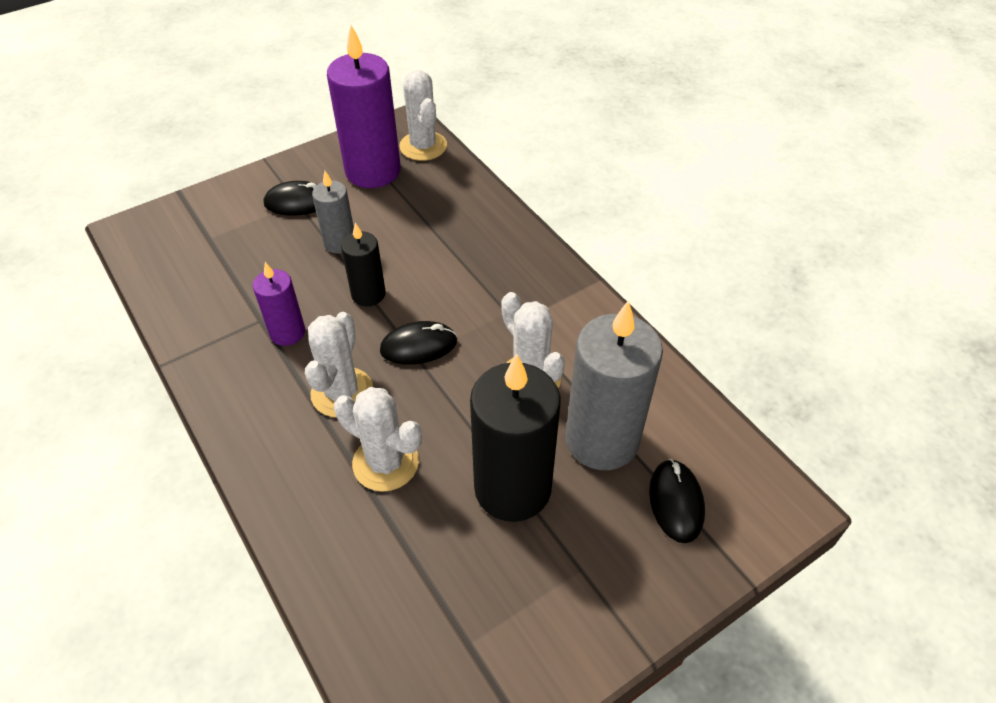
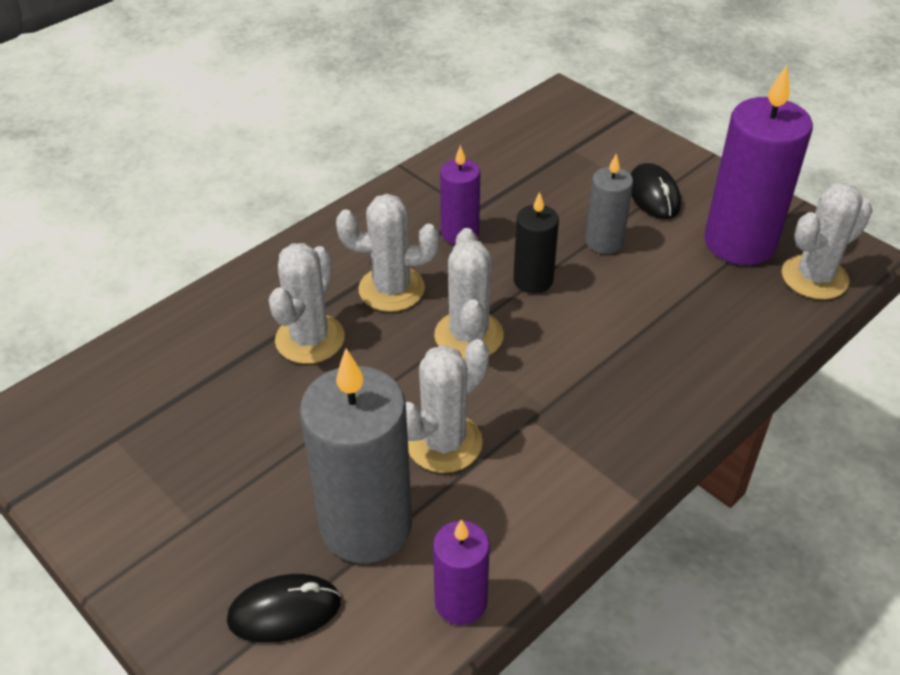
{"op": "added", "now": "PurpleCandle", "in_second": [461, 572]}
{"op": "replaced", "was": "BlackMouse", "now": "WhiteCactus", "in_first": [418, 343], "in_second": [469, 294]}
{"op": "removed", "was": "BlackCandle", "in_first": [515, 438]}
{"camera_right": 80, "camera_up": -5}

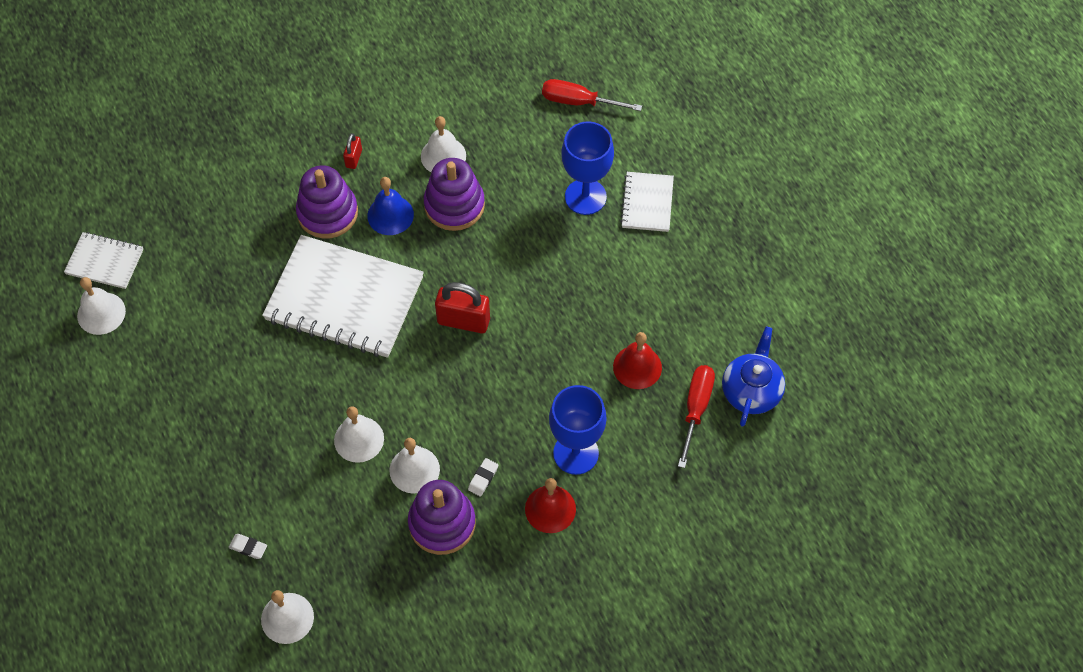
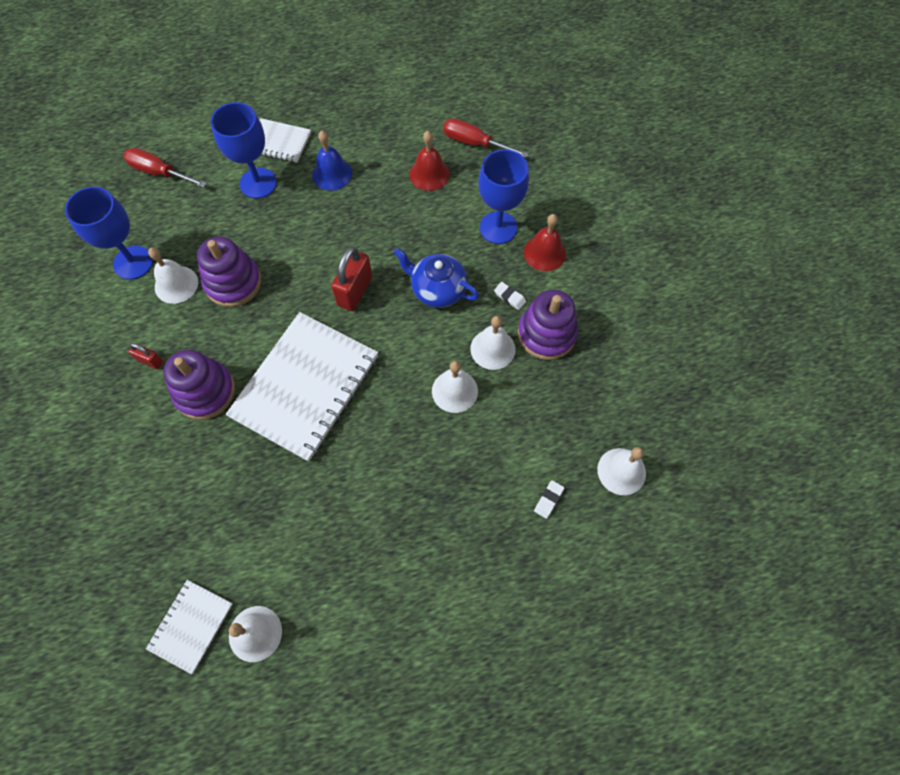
{"op": "added", "now": "BlueGoblet", "in_second": [109, 233]}
{"op": "turned", "was": "RedScrewdriver", "in_first": [592, 95], "in_second": [165, 168], "clockwise": 90}
{"op": "moved", "was": "BlueBell", "in_first": [390, 206], "in_second": [332, 161]}
{"op": "moved", "was": "BlueTeapot", "in_first": [753, 376], "in_second": [436, 278]}
{"camera_right": -80, "camera_up": 5}

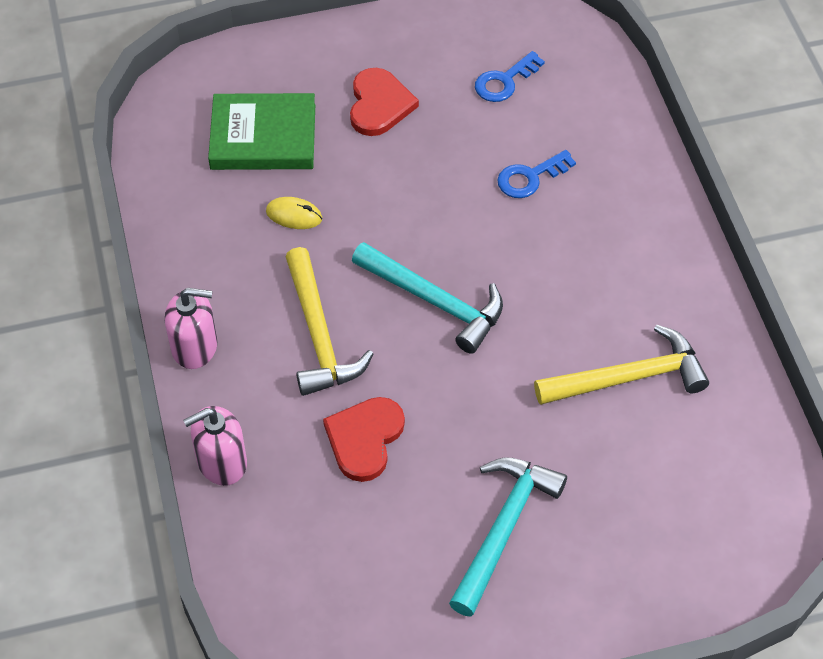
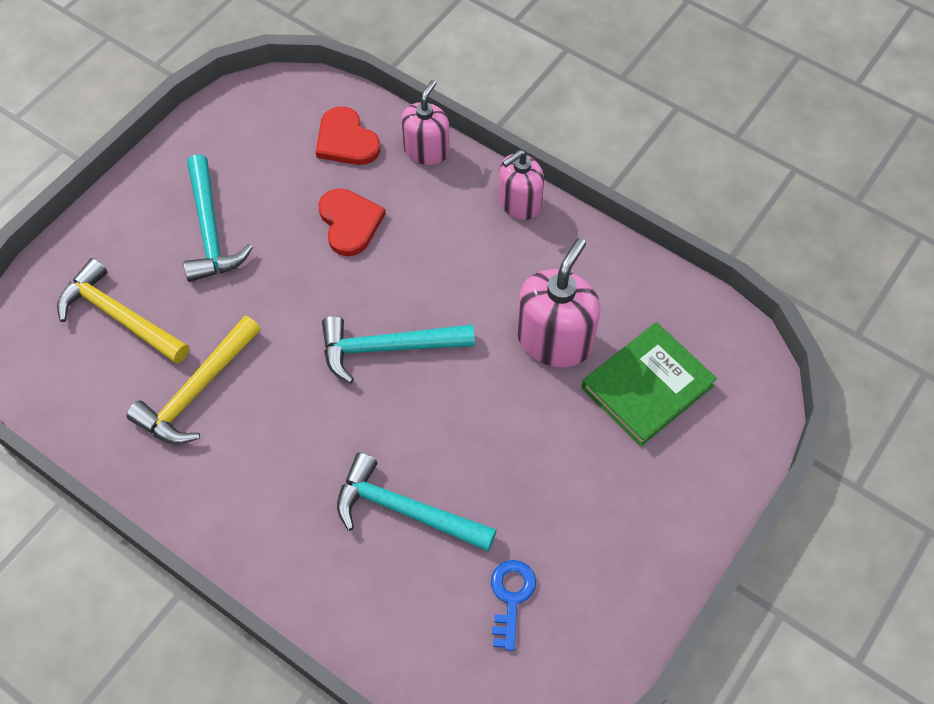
{"op": "moved", "was": "YellowHammer", "in_first": [329, 321], "in_second": [123, 311]}
{"op": "moved", "was": "RedHeart", "in_first": [384, 102], "in_second": [348, 135]}
{"op": "replaced", "was": "BlueKey", "now": "TurquoiseHammer", "in_first": [536, 174], "in_second": [417, 502]}
{"op": "replaced", "was": "YellowMouse", "now": "PinkSoapDispenser", "in_first": [294, 213], "in_second": [558, 303]}
{"camera_right": 140, "camera_up": 5}

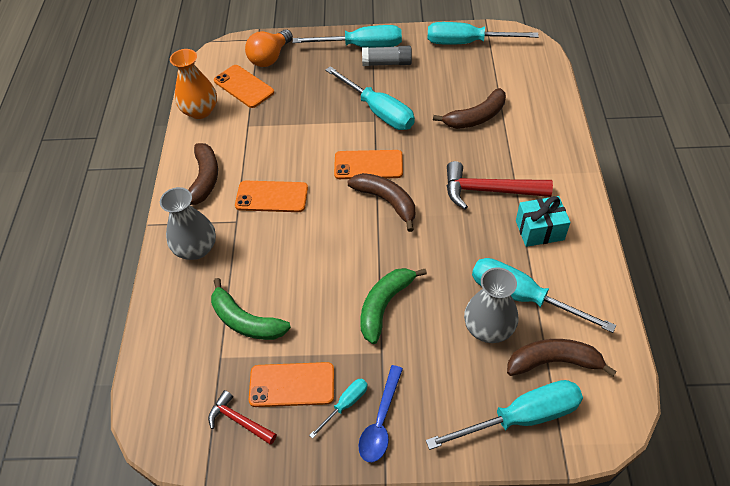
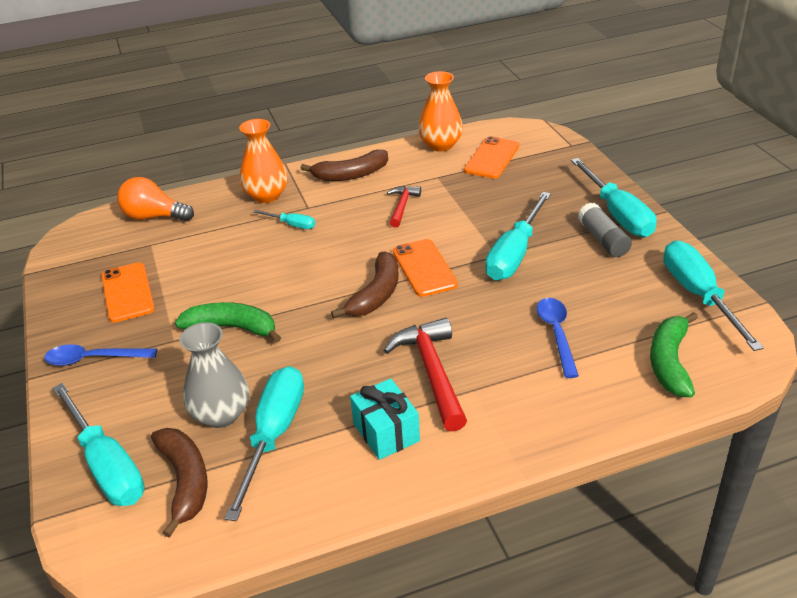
{"op": "moved", "was": "OrangeLightBulb", "in_first": [269, 48], "in_second": [155, 199]}
{"op": "recoloured", "was": "GreyVase", "now": "OrangeVase", "in_first": [188, 223], "in_second": [263, 161]}
{"op": "moved", "was": "TurquoiseScrewdriver", "in_first": [338, 409], "in_second": [284, 219]}
{"op": "moved", "was": "RedHammer", "in_first": [242, 417], "in_second": [404, 207]}
{"op": "replaced", "was": "BrownBanana", "now": "BlueSpoon", "in_first": [469, 108], "in_second": [558, 338]}
{"op": "moved", "was": "GreenBanana", "in_first": [251, 309], "in_second": [674, 354]}
{"op": "removed", "was": "OrangePhone", "in_first": [271, 196]}
{"camera_right": 70, "camera_up": -15}

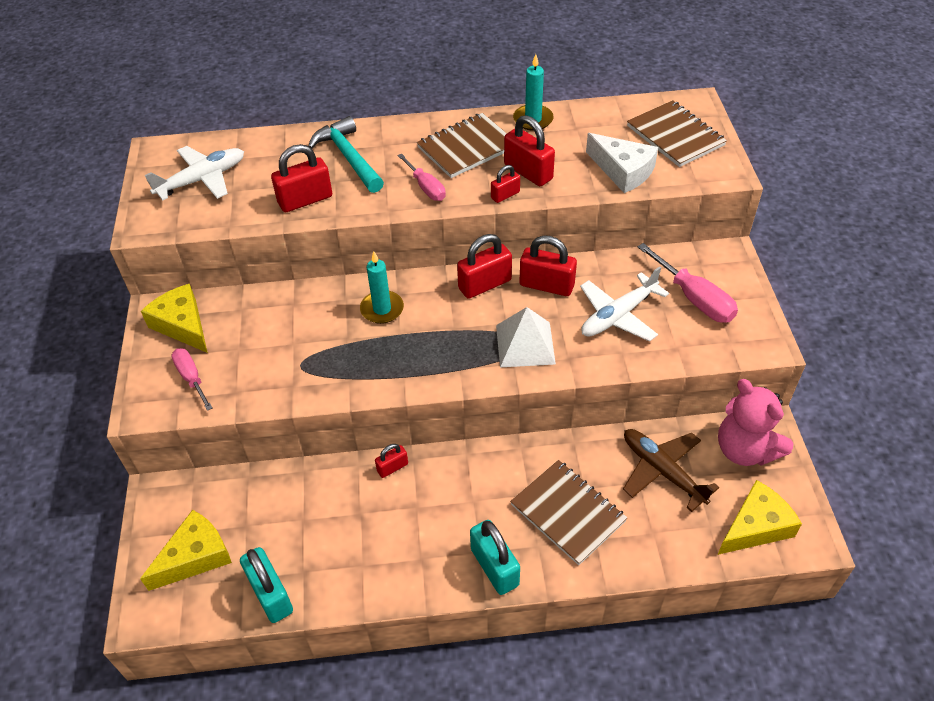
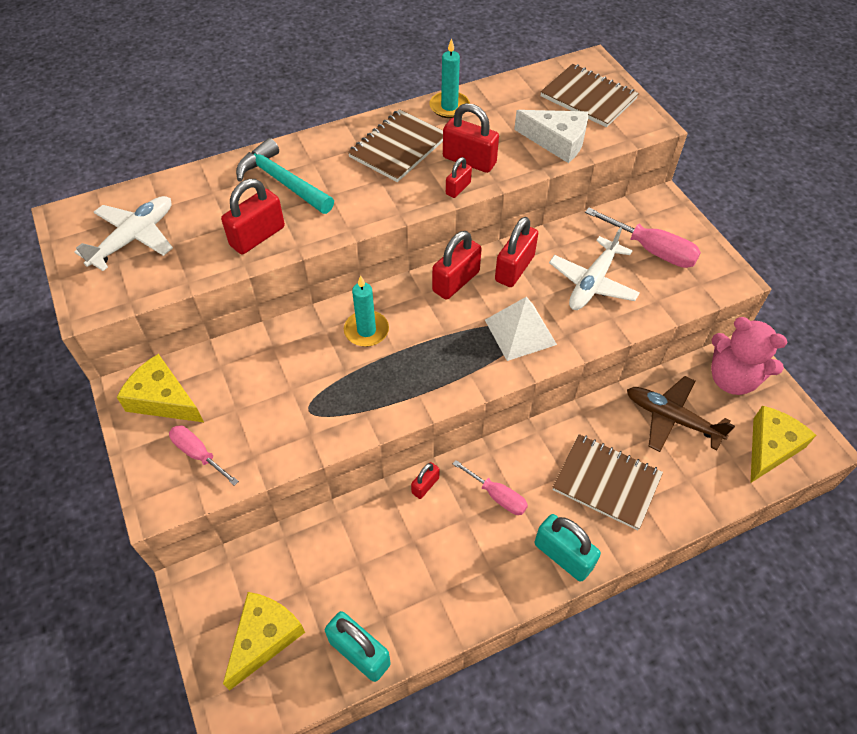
{"op": "moved", "was": "PinkScrewdriver", "in_first": [421, 177], "in_second": [490, 487]}
{"op": "turned", "was": "RedPadlock", "in_first": [548, 266], "in_second": [516, 252], "clockwise": -60}
{"camera_right": -20, "camera_up": 5}

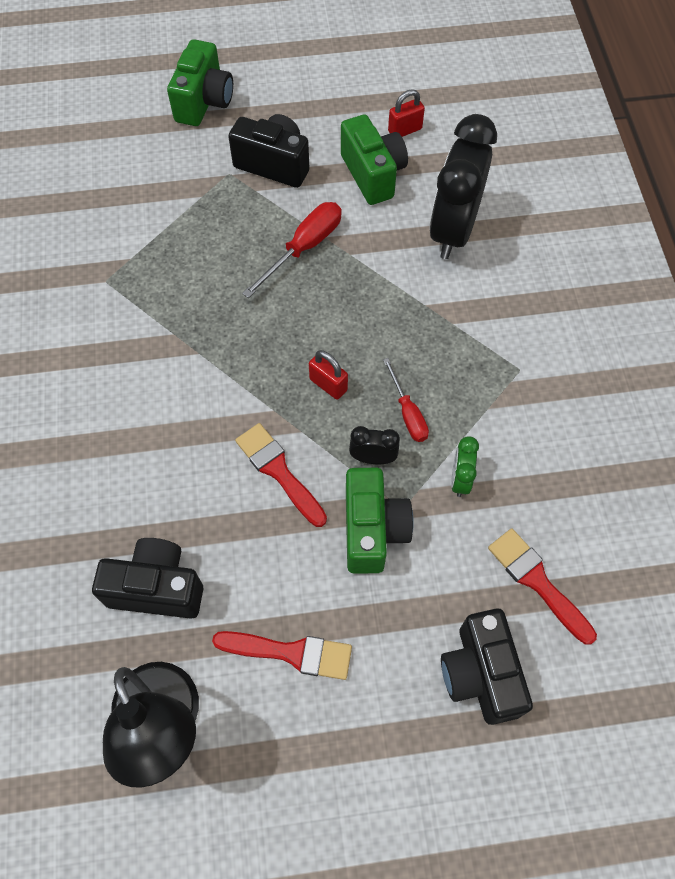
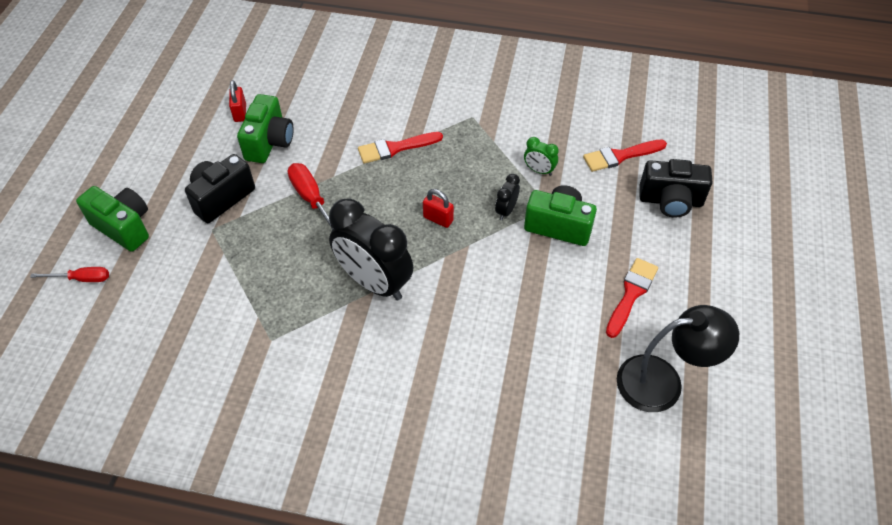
{"op": "moved", "was": "RedScrewdriver", "in_first": [406, 400], "in_second": [69, 274]}
{"op": "turned", "was": "GreenCamera", "in_first": [374, 159], "in_second": [265, 128], "clockwise": 105}
{"op": "moved", "was": "BlackClock", "in_first": [463, 186], "in_second": [371, 249]}
{"op": "moved", "was": "RedBrush", "in_first": [281, 475], "in_second": [400, 148]}
{"op": "turned", "was": "RedPadlock", "in_first": [328, 375], "in_second": [438, 208], "clockwise": 60}
{"op": "removed", "was": "BlackCamera", "in_first": [147, 578]}
{"camera_right": -70, "camera_up": -10}

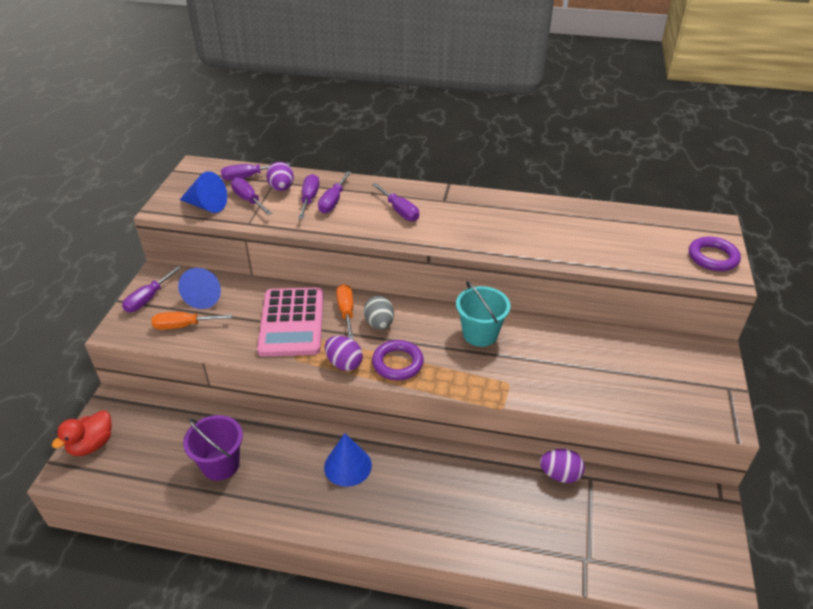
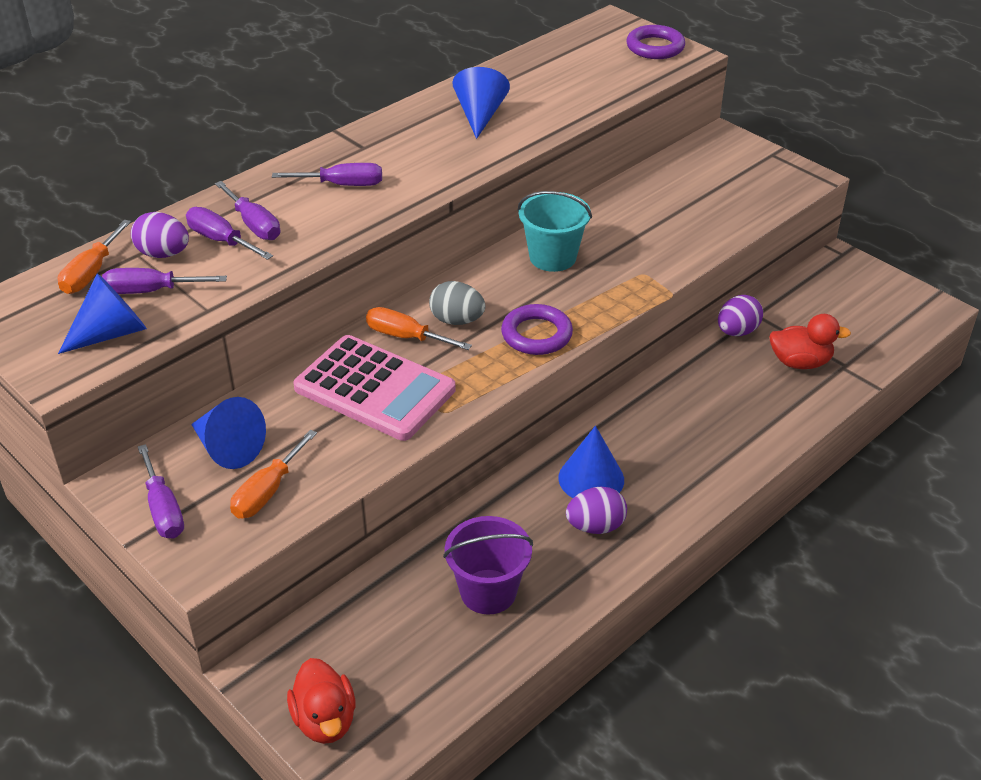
{"op": "recoloured", "was": "PurpleScrewdriver", "now": "OrangeScrewdriver", "in_first": [255, 172], "in_second": [94, 257]}
{"op": "added", "now": "BlueCone", "in_second": [481, 103]}
{"op": "moved", "was": "PurpleEgg", "in_first": [344, 353], "in_second": [596, 510]}
{"op": "added", "now": "RedDuck", "in_second": [810, 341]}
{"camera_right": -55, "camera_up": 0}

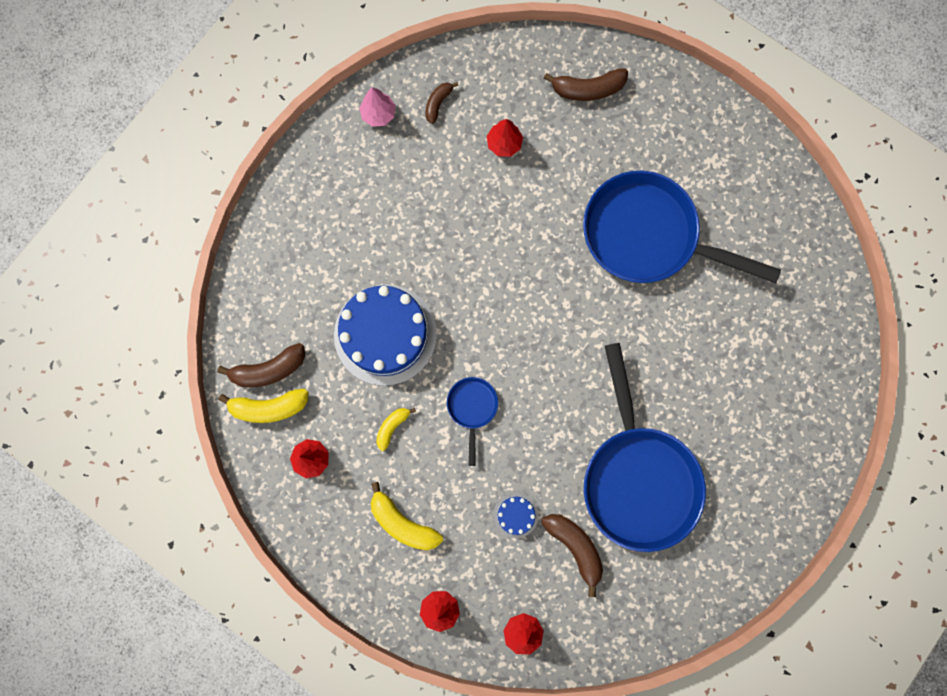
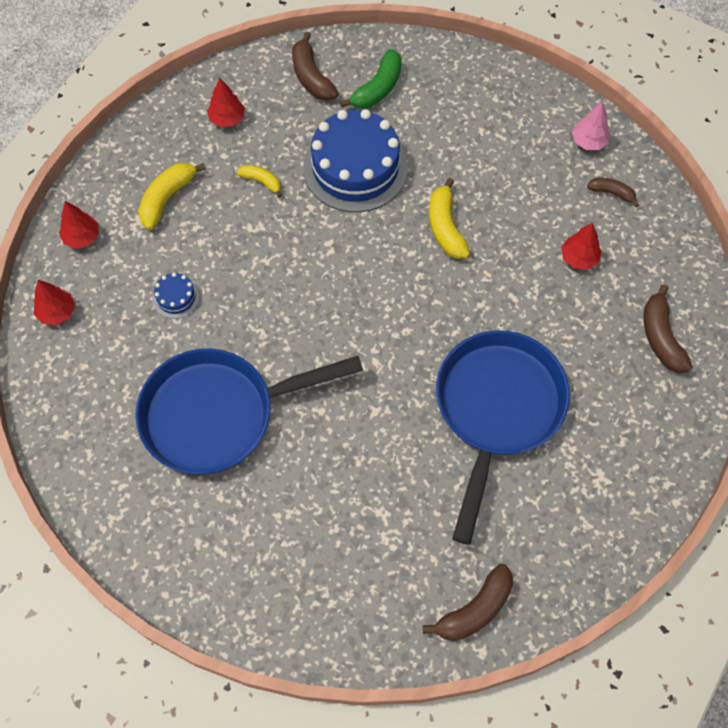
{"op": "added", "now": "GreenBanana", "in_second": [371, 79]}
{"op": "moved", "was": "BrownBanana", "in_first": [572, 555], "in_second": [468, 602]}
{"op": "moved", "was": "YellowBanana", "in_first": [263, 406], "in_second": [449, 218]}
{"op": "removed", "was": "BluePan", "in_first": [472, 421]}
{"camera_right": 85, "camera_up": -15}

